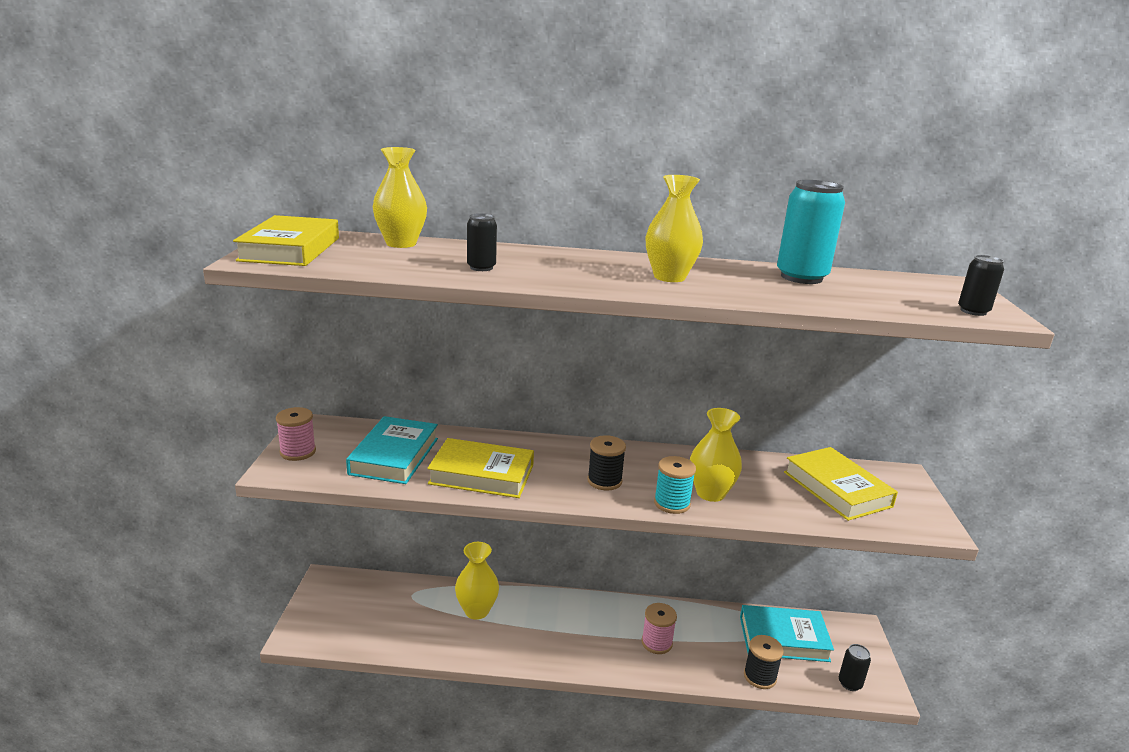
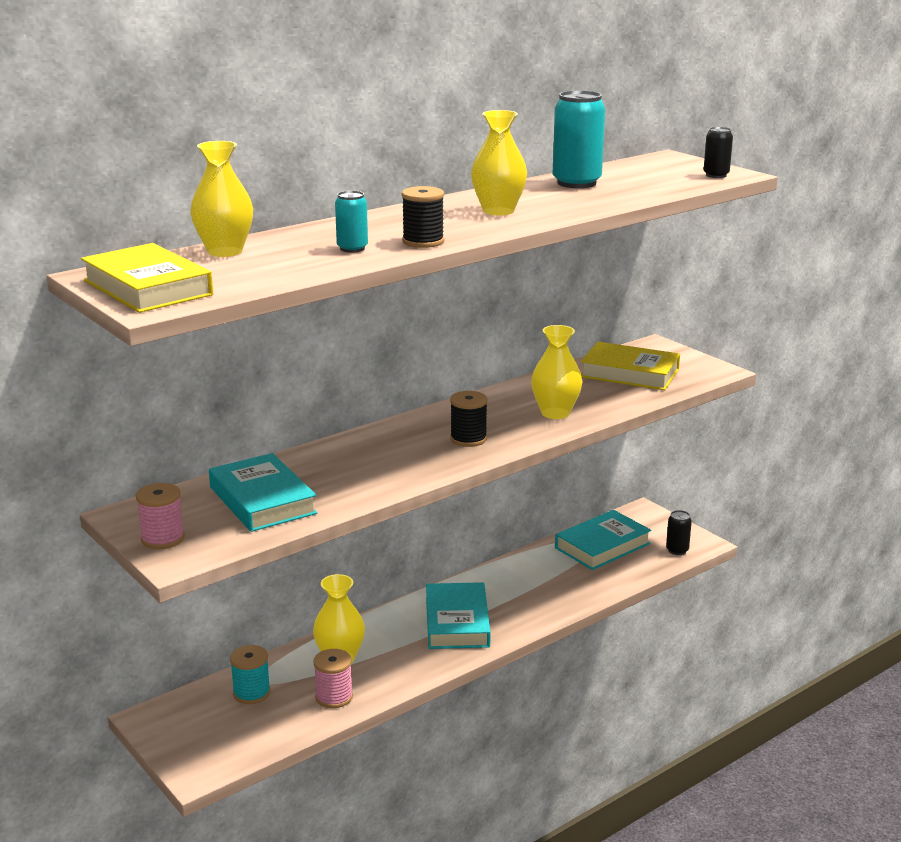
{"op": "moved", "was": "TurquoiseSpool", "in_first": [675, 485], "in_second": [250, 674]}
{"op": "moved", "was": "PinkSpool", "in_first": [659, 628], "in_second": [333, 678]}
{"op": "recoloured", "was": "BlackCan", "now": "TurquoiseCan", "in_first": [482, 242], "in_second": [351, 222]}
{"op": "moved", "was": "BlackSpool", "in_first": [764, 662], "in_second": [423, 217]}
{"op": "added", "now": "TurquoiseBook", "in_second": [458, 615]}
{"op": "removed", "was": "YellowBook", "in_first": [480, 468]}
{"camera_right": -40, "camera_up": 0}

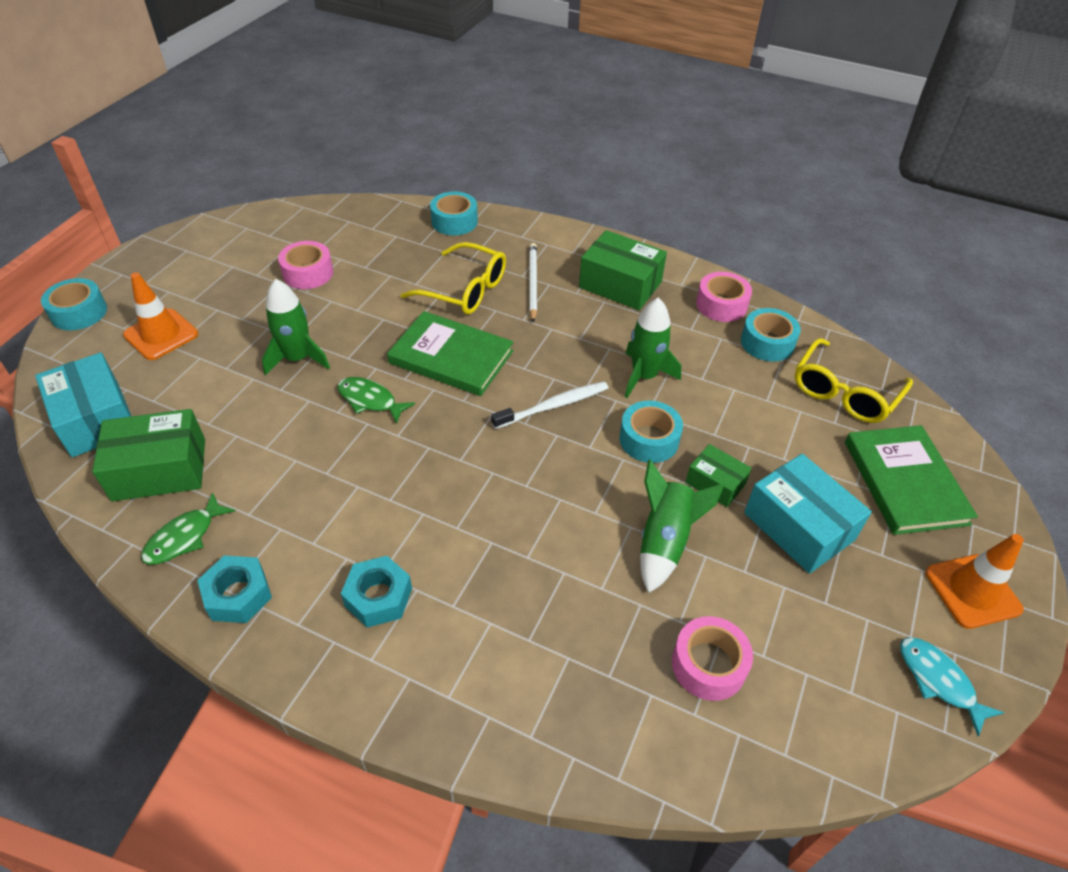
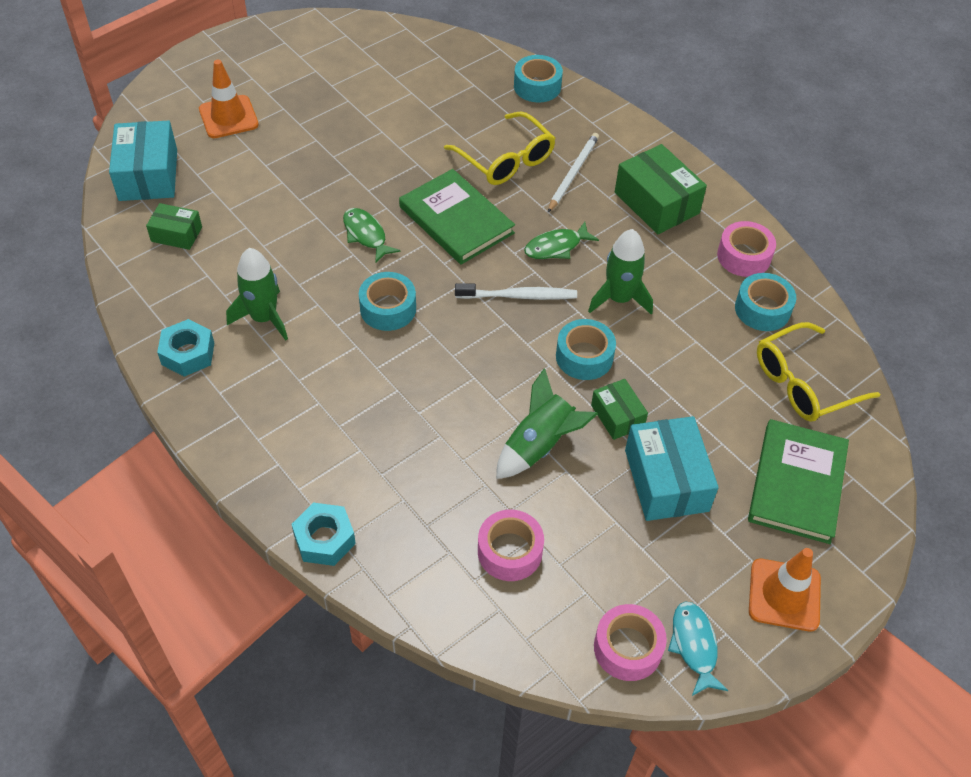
{"op": "resized", "was": "GreenBox", "in_first": [148, 455], "in_second": [174, 226], "ratio": 0.57}
{"op": "moved", "was": "GreenRocket", "in_first": [296, 327], "in_second": [257, 294]}
{"op": "moved", "was": "TurquoiseNut", "in_first": [376, 592], "in_second": [324, 534]}
{"op": "moved", "was": "TurquoiseTape", "in_first": [74, 304], "in_second": [387, 301]}
{"op": "moved", "was": "GreenFish", "in_first": [188, 528], "in_second": [561, 240]}
{"op": "moved", "was": "PinkTape", "in_first": [305, 265], "in_second": [630, 642]}
{"camera_right": 25, "camera_up": 5}

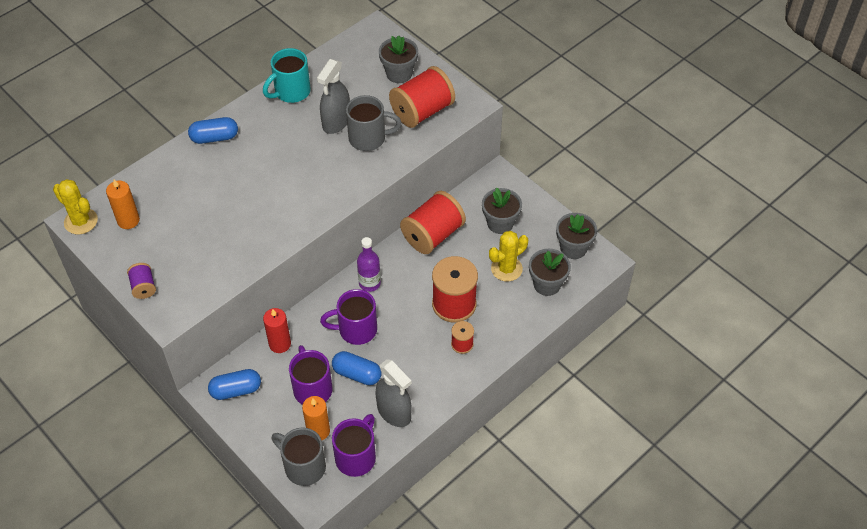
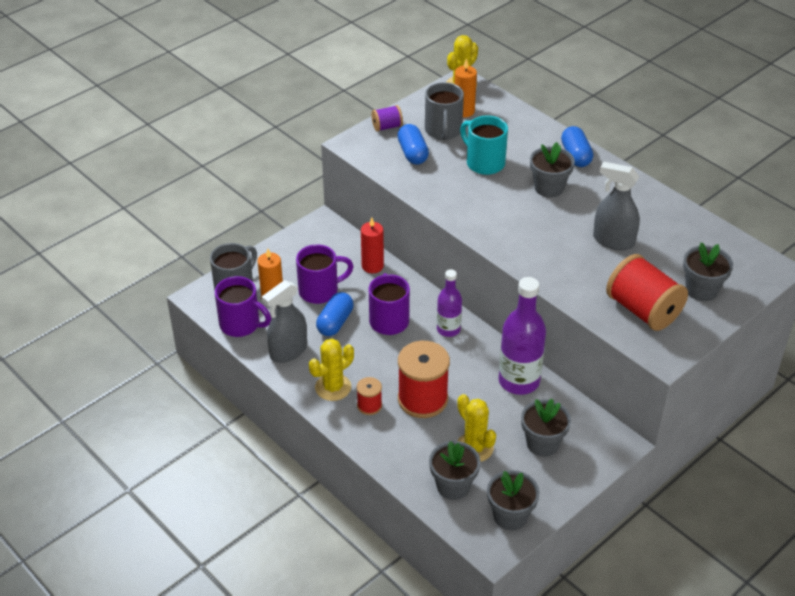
{"op": "added", "now": "YellowCactus", "in_second": [331, 370]}
{"op": "moved", "was": "BlueCapsule", "in_first": [234, 384], "in_second": [413, 144]}
{"op": "moved", "was": "GreyMug", "in_first": [374, 123], "in_second": [444, 111]}
{"op": "moved", "was": "TurquoiseMug", "in_first": [287, 75], "in_second": [484, 145]}
{"op": "replaced", "was": "RedSpool", "now": "PurpleBottle", "in_first": [433, 222], "in_second": [522, 336]}
{"op": "added", "now": "GreyFlowerPot", "in_second": [552, 170]}
{"camera_right": 90, "camera_up": -10}

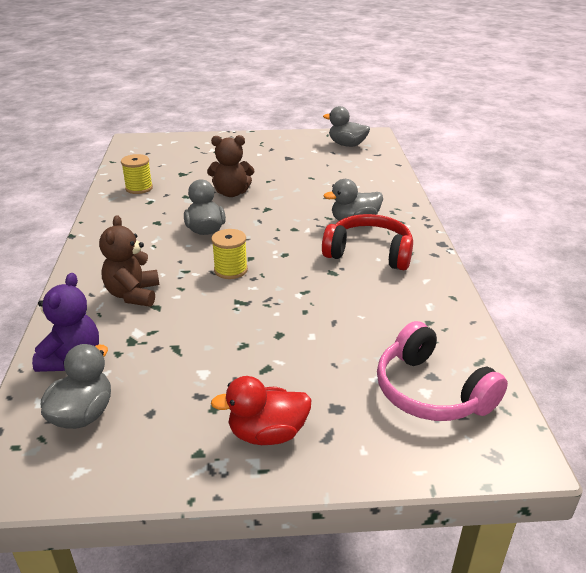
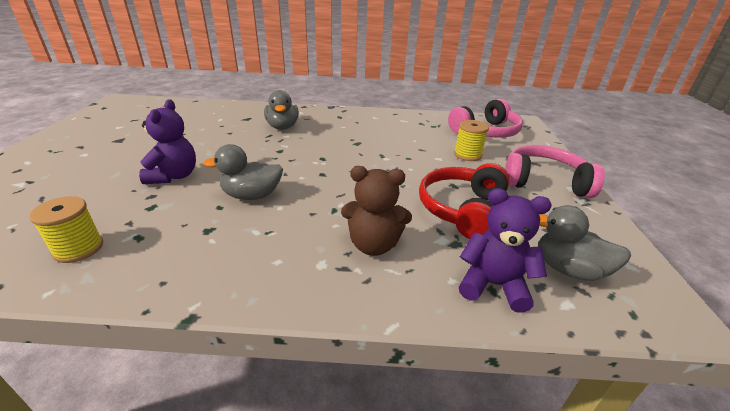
{"op": "recoloured", "was": "BrownTeddyBear", "now": "PurpleTeddyBear", "in_first": [230, 166], "in_second": [167, 141]}
{"op": "moved", "was": "RedHeadphones", "in_first": [367, 242], "in_second": [464, 201]}
{"op": "moved", "was": "YellowSpool", "in_first": [229, 254], "in_second": [471, 140]}
{"op": "replaced", "was": "RedDuck", "now": "PinkHeadphones", "in_first": [261, 410], "in_second": [555, 171]}
{"op": "removed", "was": "GreyDuck", "in_first": [346, 126]}
{"camera_right": -85, "camera_up": 0}

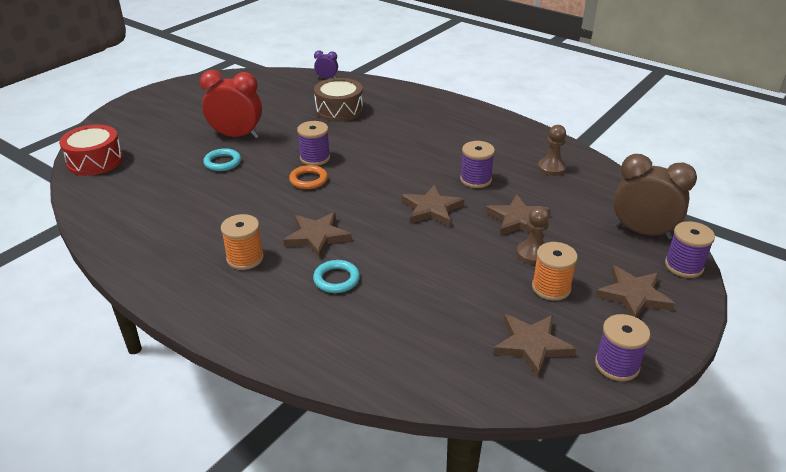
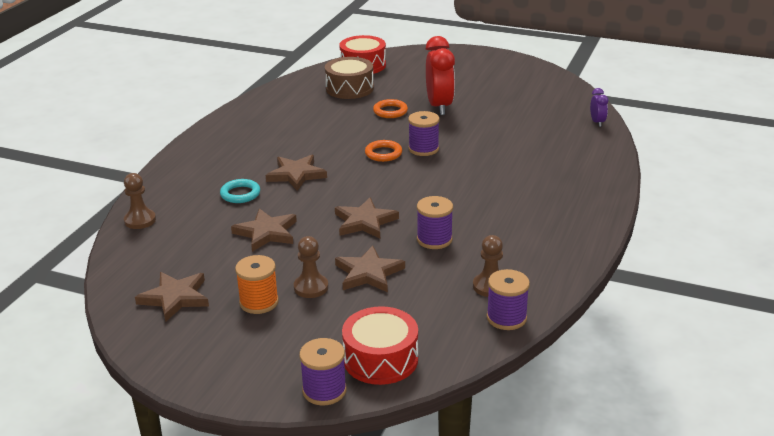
{"op": "added", "now": "BrownPawn", "in_second": [140, 201]}
{"op": "moved", "was": "BrownStar", "in_first": [635, 291], "in_second": [264, 230]}
{"op": "moved", "was": "BrownDrum", "in_first": [338, 100], "in_second": [349, 78]}
{"op": "replaced", "was": "BrownClock", "now": "RedDrum", "in_first": [655, 197], "in_second": [380, 345]}
{"op": "recoloured", "was": "TurquoiseRing", "now": "OrangeRing", "in_first": [222, 159], "in_second": [390, 108]}
{"op": "moved", "was": "PurpleSpool", "in_first": [622, 347], "in_second": [508, 299]}
{"op": "removed", "was": "OrangeSpool", "in_first": [242, 242]}
{"camera_right": 75, "camera_up": -5}

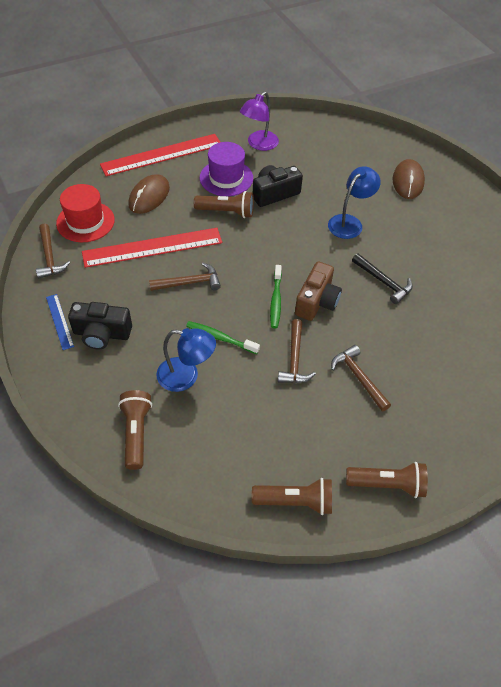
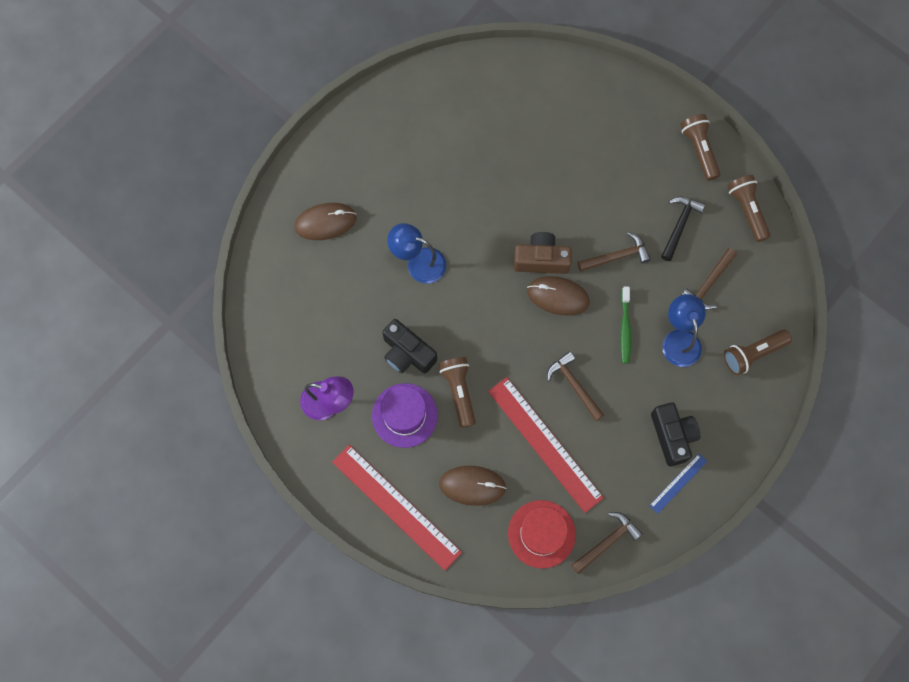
{"op": "replaced", "was": "GreenToothbrush", "now": "BrownMouse", "in_first": [276, 296], "in_second": [558, 296]}
{"op": "moved", "was": "BlackHammer", "in_first": [382, 278], "in_second": [683, 229]}
{"op": "moved", "was": "BrownHammer", "in_first": [361, 378], "in_second": [709, 279]}
{"camera_right": -110, "camera_up": 20}

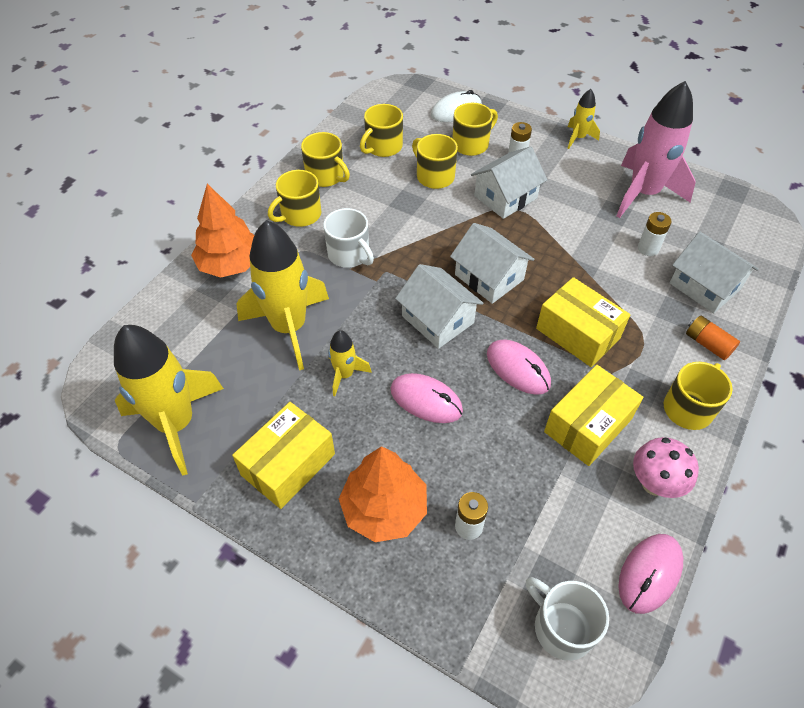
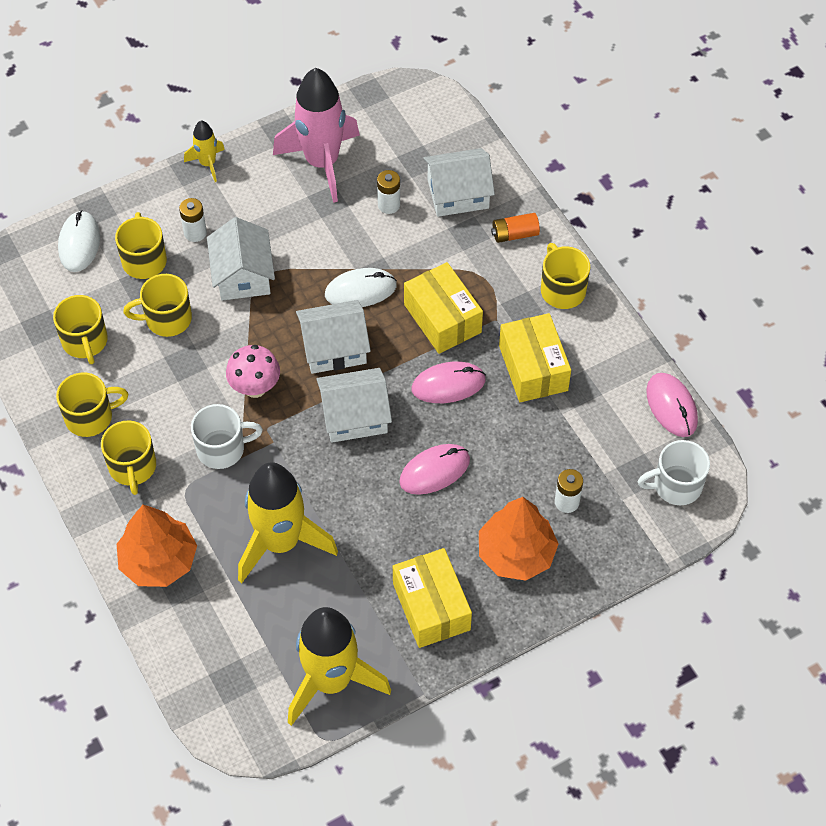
{"op": "moved", "was": "PinkMushroom", "in_first": [666, 467], "in_second": [253, 371]}
{"op": "added", "now": "WhiteMouse", "in_second": [361, 287]}
{"op": "turned", "was": "YellowBox", "in_first": [583, 322], "in_second": [443, 308], "clockwise": 75}
{"op": "removed", "was": "YellowRocket", "in_first": [350, 363]}
{"camera_right": -60, "camera_up": 5}

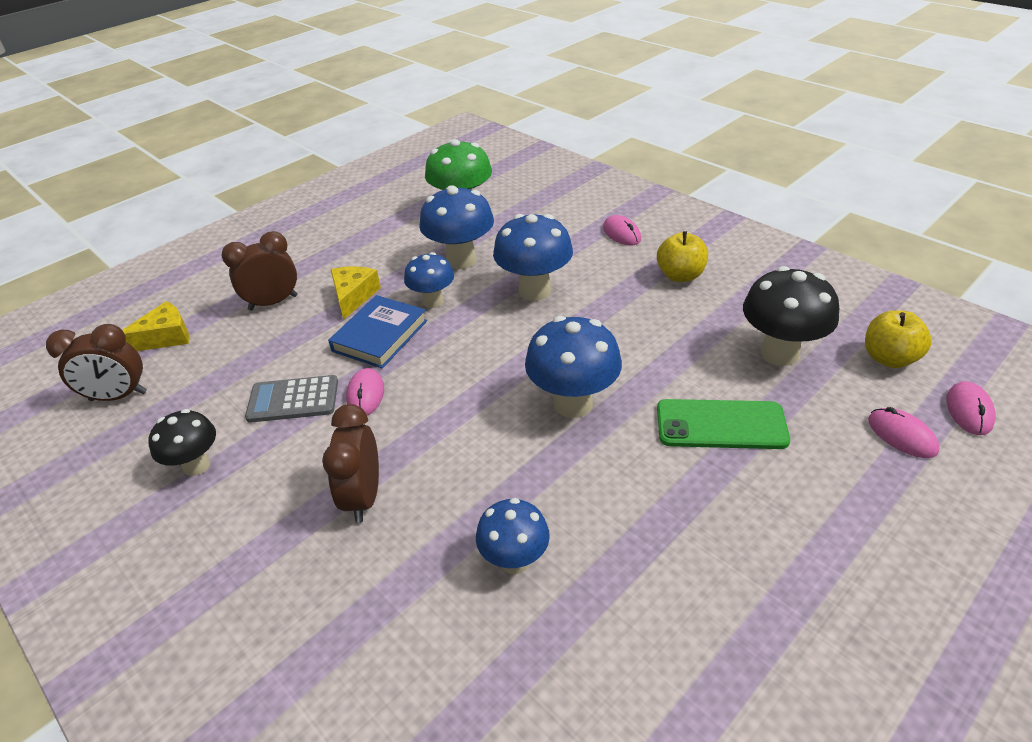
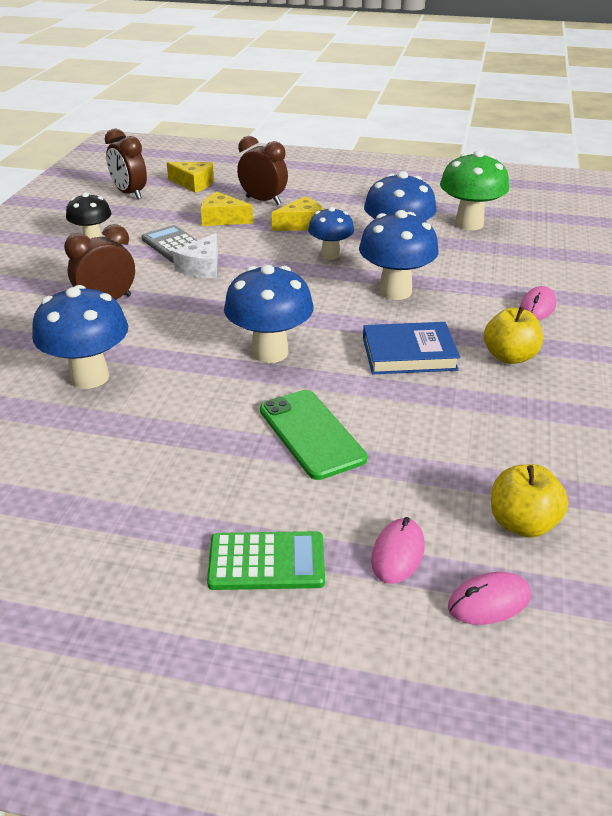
{"op": "resized", "was": "BlueMushroom", "in_first": [513, 536], "in_second": [80, 337], "ratio": 1.57}
{"op": "replaced", "was": "PinkMouse", "now": "WhiteCheese", "in_first": [365, 392], "in_second": [195, 255]}
{"op": "added", "now": "YellowCheese", "in_second": [227, 209]}
{"op": "added", "now": "GreenCalculator", "in_second": [266, 560]}
{"op": "moved", "was": "BlueBook", "in_first": [377, 332], "in_second": [411, 348]}
{"op": "removed", "was": "BlackMushroom", "in_first": [791, 316]}
{"camera_right": 55, "camera_up": -5}

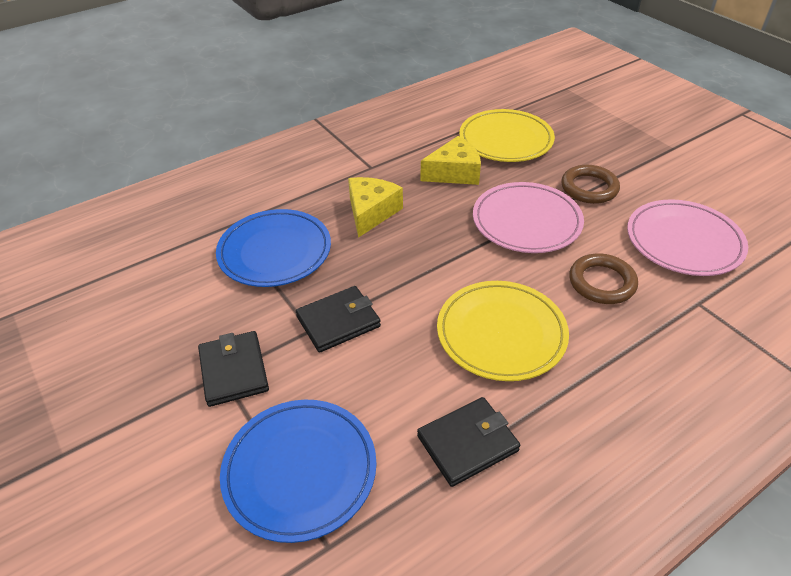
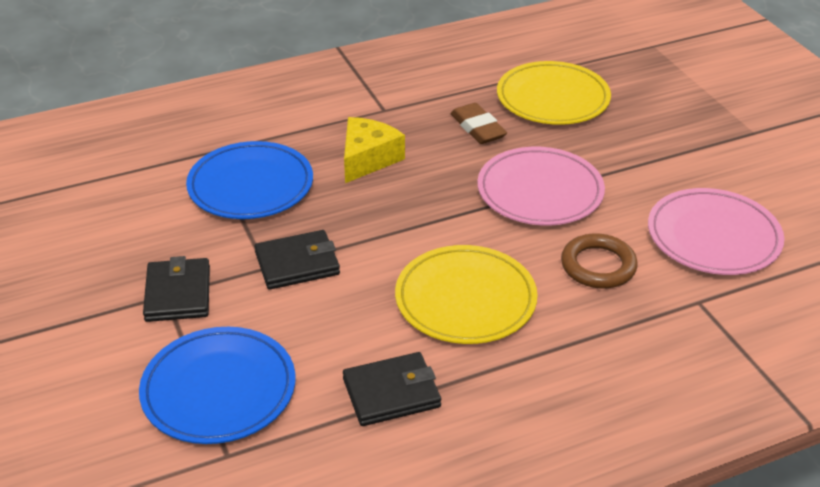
{"op": "replaced", "was": "YellowCheese", "now": "BrownEraser", "in_first": [451, 160], "in_second": [479, 123]}
{"op": "removed", "was": "BrownRing", "in_first": [590, 184]}
{"camera_right": 10, "camera_up": -5}

